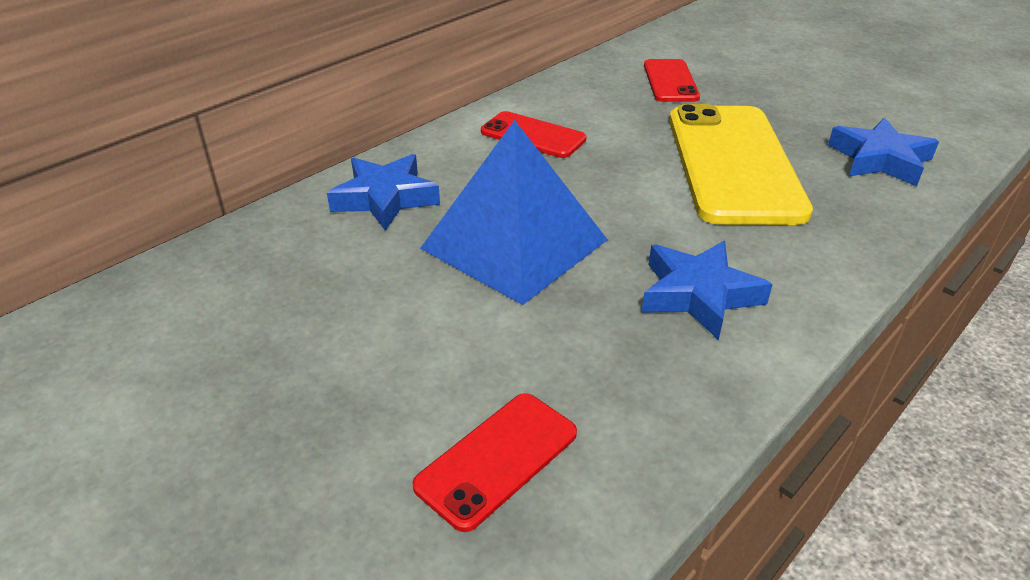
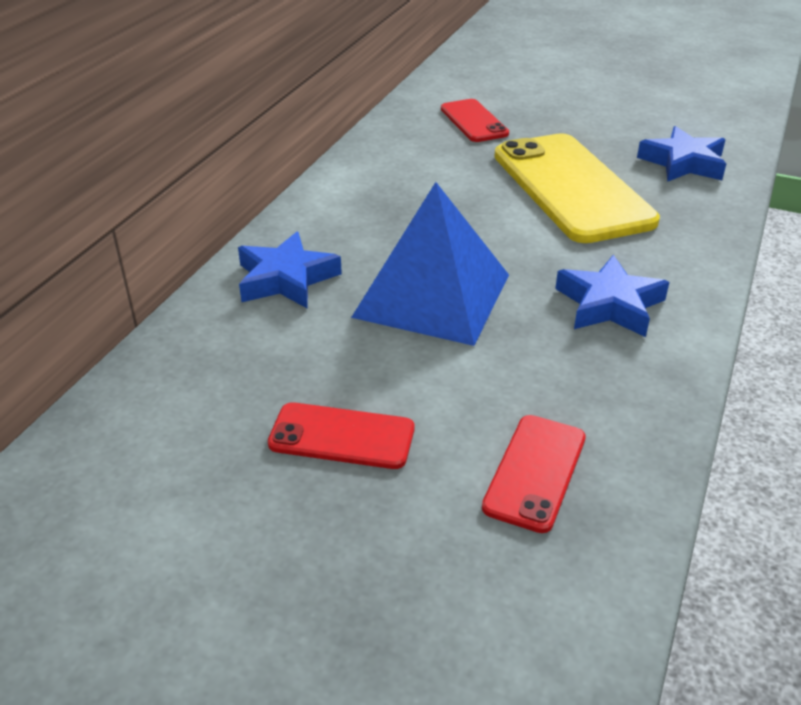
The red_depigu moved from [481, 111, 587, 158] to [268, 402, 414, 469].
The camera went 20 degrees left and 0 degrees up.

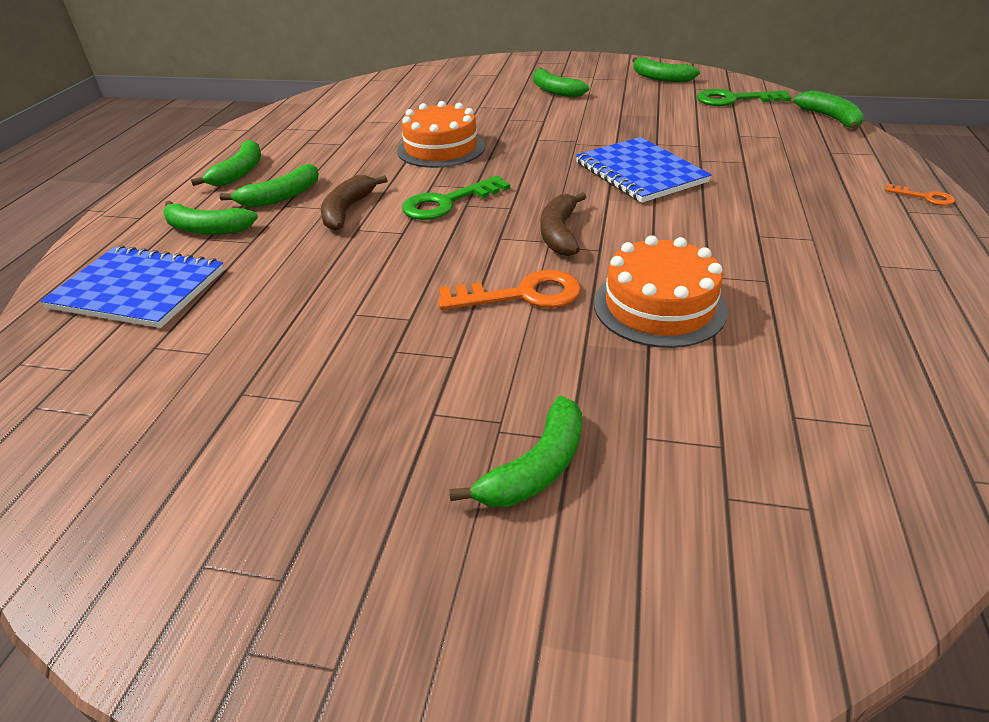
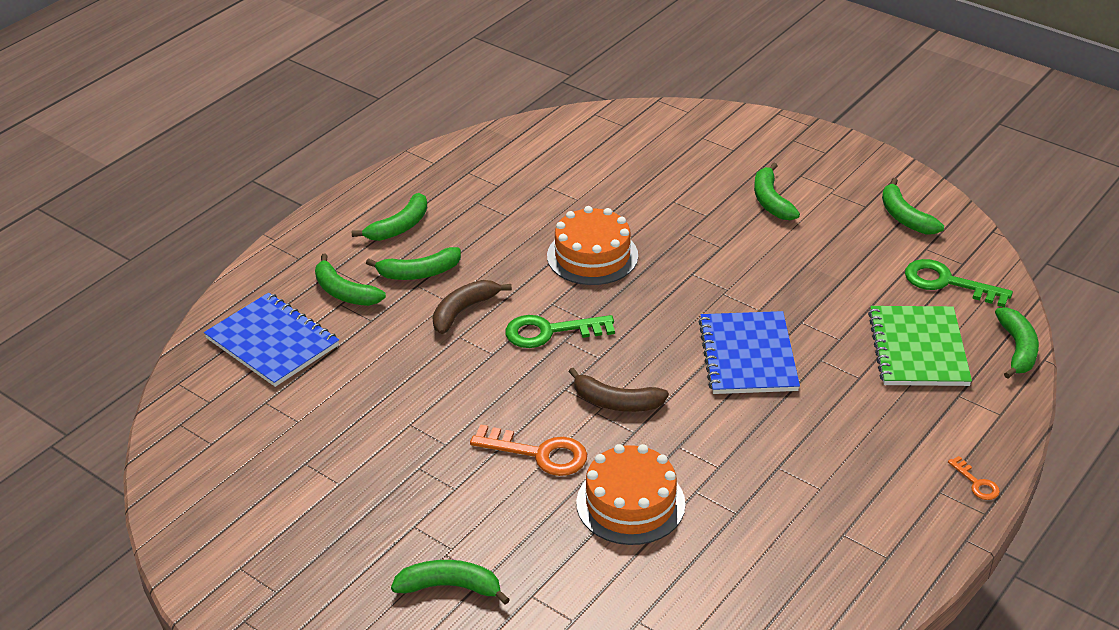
The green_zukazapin at [449, 395, 582, 507] turned 150 degrees counterclockwise.
The brown_zukazapin at [541, 192, 586, 256] turned 105 degrees counterclockwise.
The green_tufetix at [868, 306, 972, 386] appeared.
The camera went 25 degrees right and 0 degrees up.

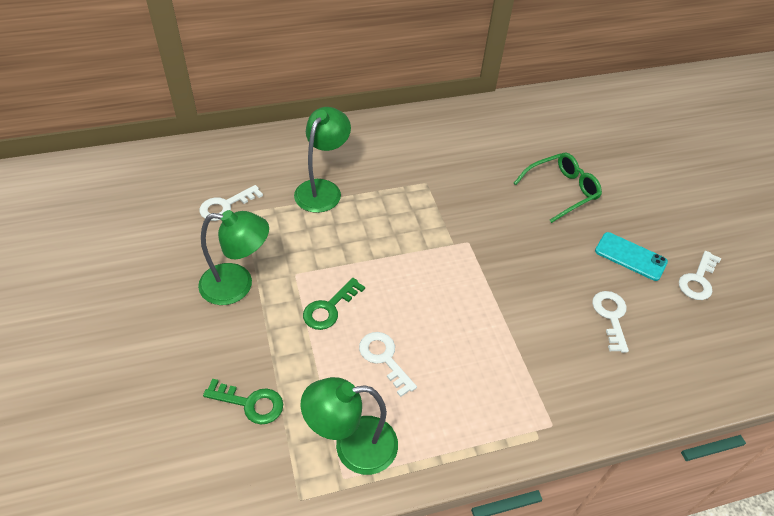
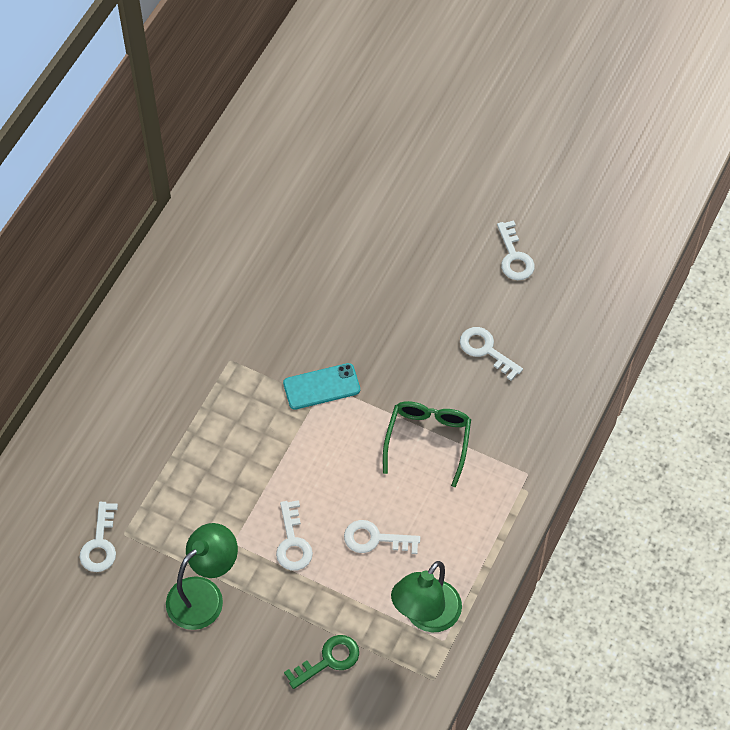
The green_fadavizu at [303, 278, 365, 330] became the white_fadavizu at [276, 500, 313, 571].
The turquoise_depigu moved from [595, 232, 668, 281] to [283, 363, 360, 410].
The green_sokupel moved from [514, 153, 602, 223] to [383, 401, 471, 487].
The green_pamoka at [294, 107, 351, 213] disappeared.
The camera went 45 degrees left and 10 degrees up.

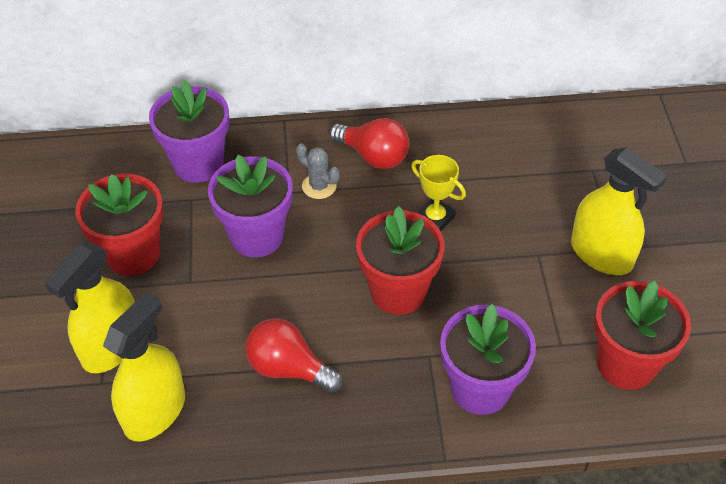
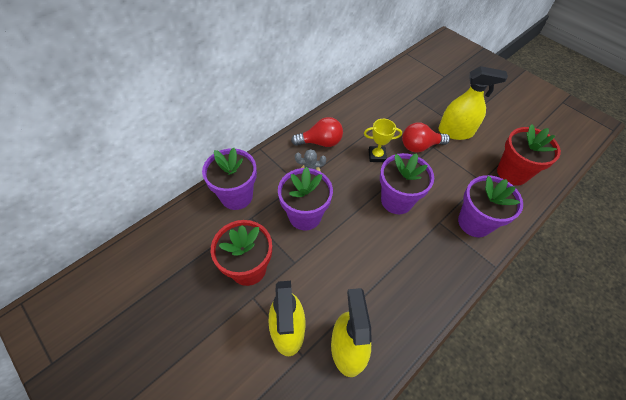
The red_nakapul at [356, 206, 445, 315] became the purple_nakapul at [380, 153, 434, 214].
The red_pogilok moved from [245, 318, 343, 393] to [402, 123, 450, 153].
The camera went 40 degrees left and 5 degrees up.

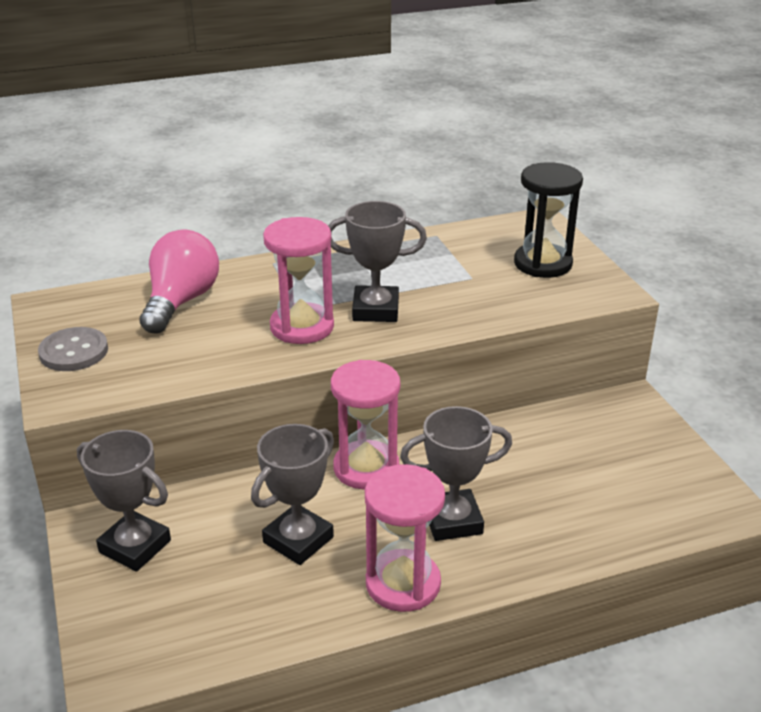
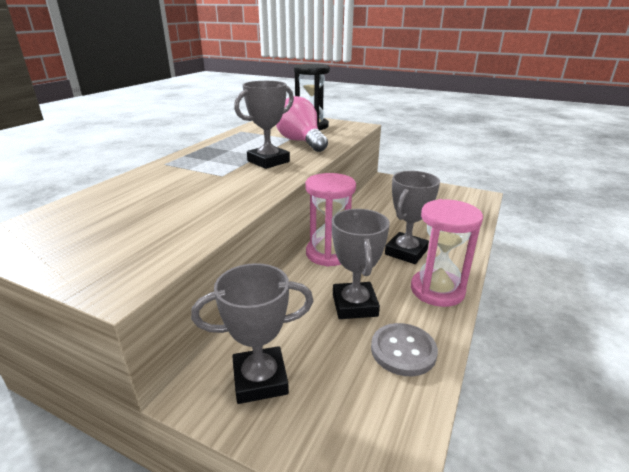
The pink_pogilok moved from [140, 229, 219, 333] to [276, 96, 328, 152].
The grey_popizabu moved from [38, 327, 108, 371] to [371, 323, 438, 376].
The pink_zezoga at [263, 217, 334, 344] disappeared.
The camera went 45 degrees left and 5 degrees down.

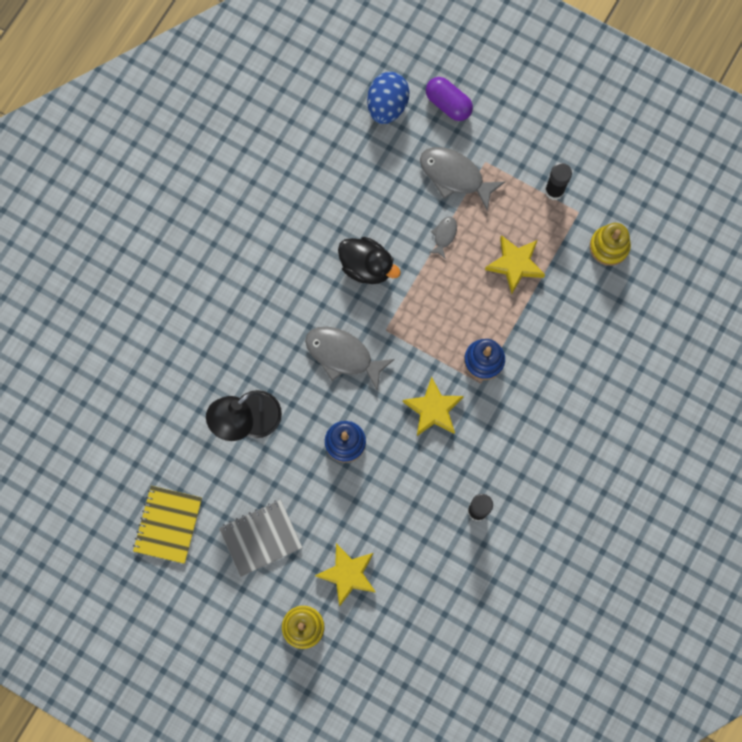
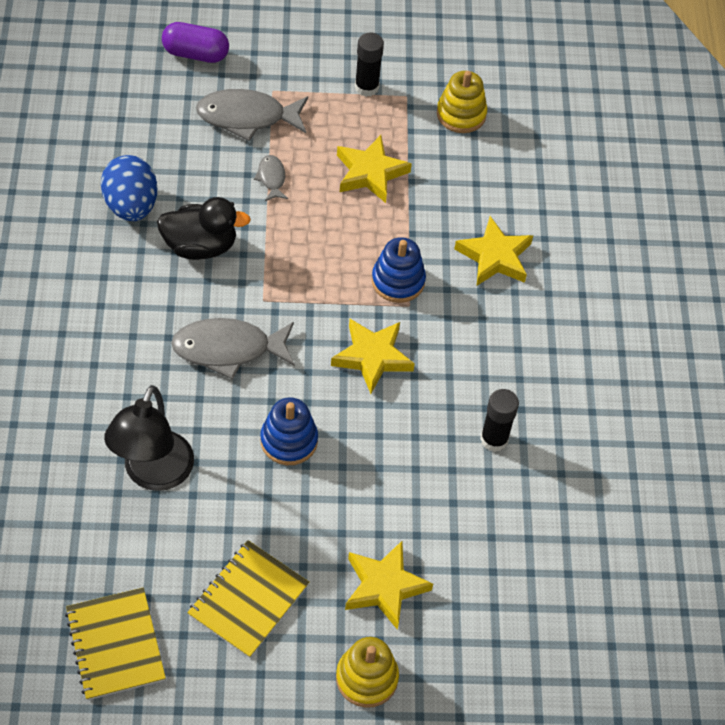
The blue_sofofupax moved from [367, 72, 410, 124] to [101, 155, 157, 221].
The grey_tufetix at [219, 500, 303, 577] became the yellow_tufetix at [187, 540, 309, 658].
The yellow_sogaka at [454, 216, 533, 286] appeared.
The camera went 35 degrees left and 20 degrees down.

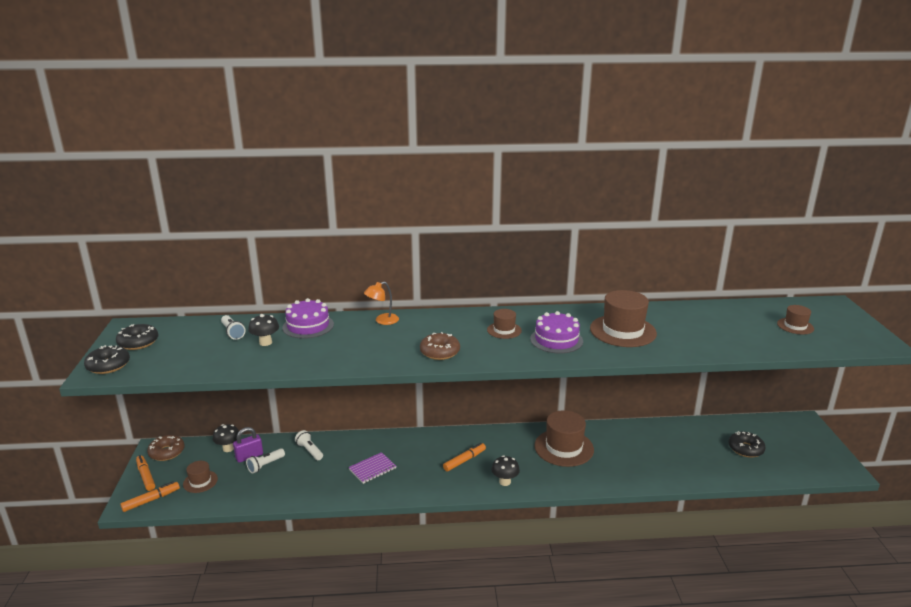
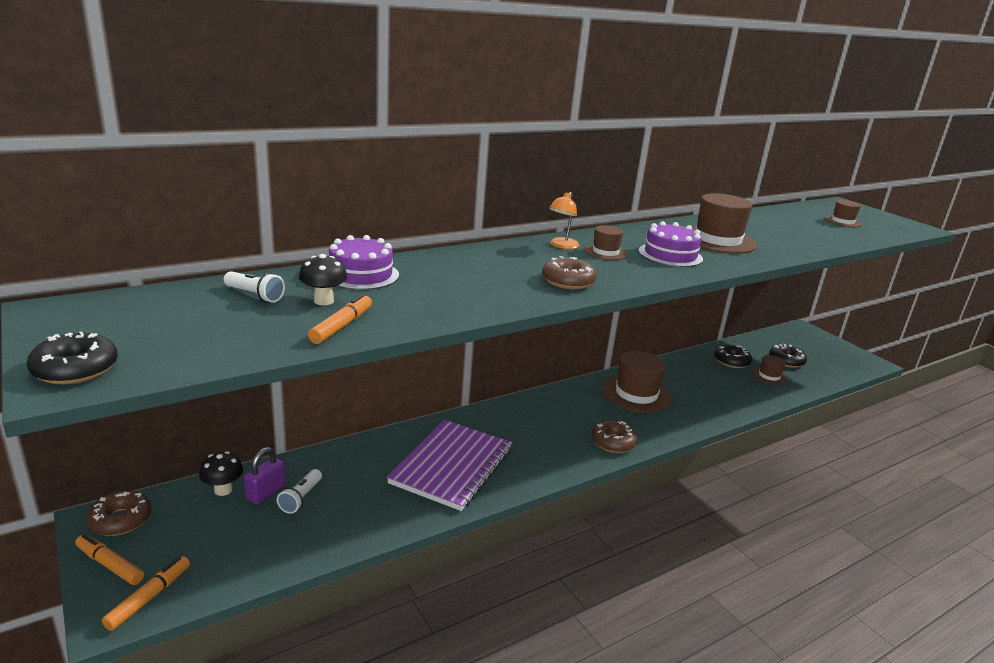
The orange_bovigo moved from [443, 443, 486, 471] to [308, 294, 372, 344].
The purple_tufetix at [348, 452, 396, 484] changed to 2.13 times the size.
The orange_pamoka moved from [364, 282, 399, 325] to [549, 192, 580, 249].
The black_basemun at [492, 455, 520, 486] was replaced by the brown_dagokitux at [591, 420, 637, 453].
The black_dagokitux moved from [116, 324, 158, 350] to [715, 345, 752, 368].
The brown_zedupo moved from [183, 461, 218, 493] to [752, 355, 787, 385].
The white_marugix at [295, 430, 323, 460] disappeared.
The camera went 30 degrees left and 0 degrees up.

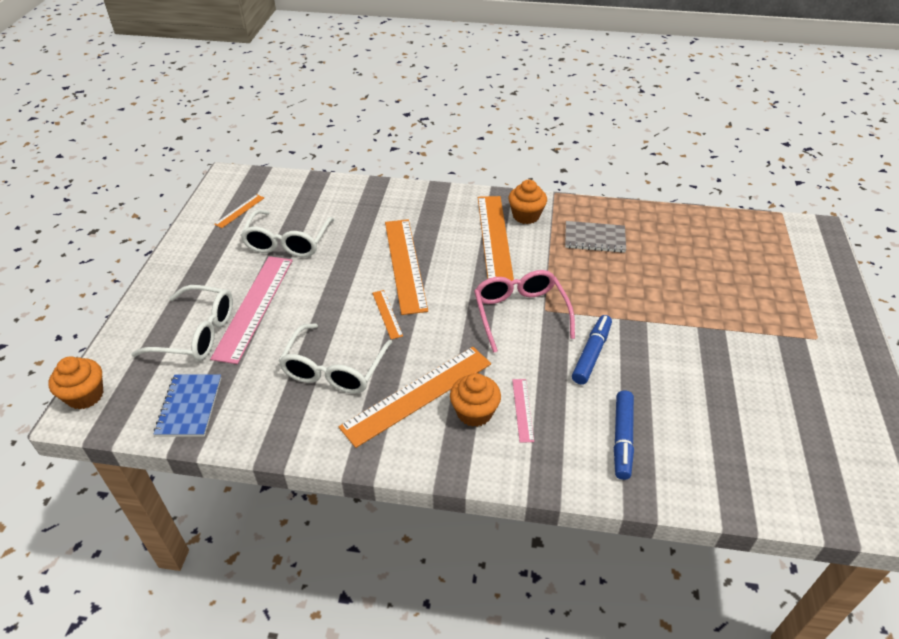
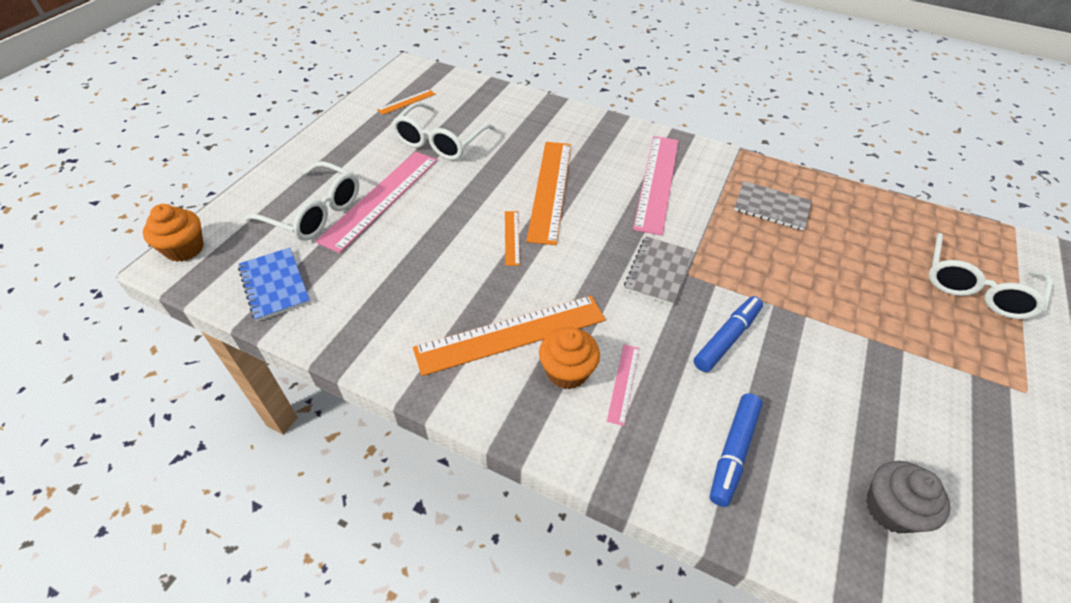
The blue_tufetix at [154, 374, 221, 437] turned 45 degrees counterclockwise.
The pink_sokupel at [474, 270, 575, 353] was replaced by the grey_tufetix at [624, 237, 692, 306].
The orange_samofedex at [478, 196, 514, 281] became the pink_samofedex at [633, 136, 679, 236].
The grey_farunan at [866, 461, 950, 533] appeared.
The white_sokupel moved from [279, 323, 392, 394] to [929, 233, 1053, 319].
The orange_farunan at [508, 180, 547, 224] disappeared.
The camera went 15 degrees right and 5 degrees up.

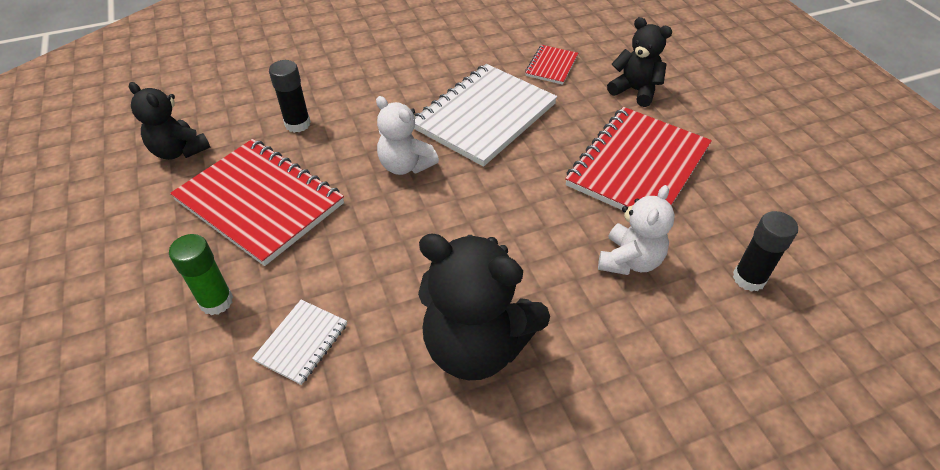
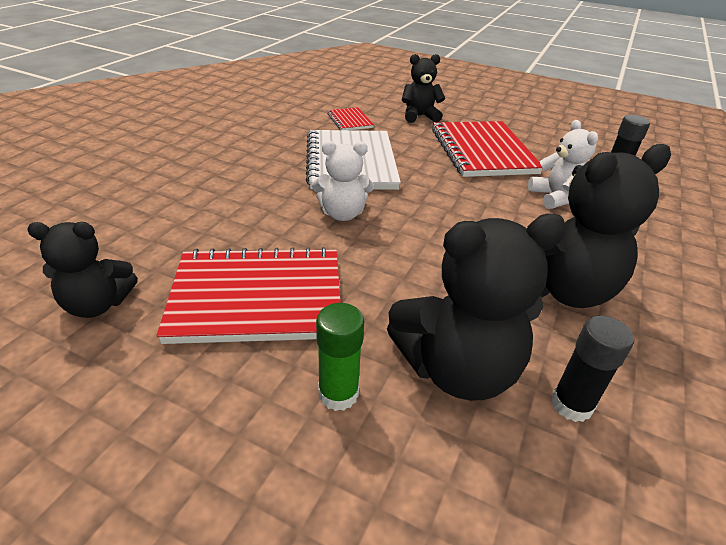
The white_tufetix at [252, 300, 347, 385] was replaced by the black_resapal at [387, 214, 567, 401].
The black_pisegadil moved from [269, 60, 311, 133] to [551, 316, 634, 422].
The camera went 45 degrees left and 10 degrees down.

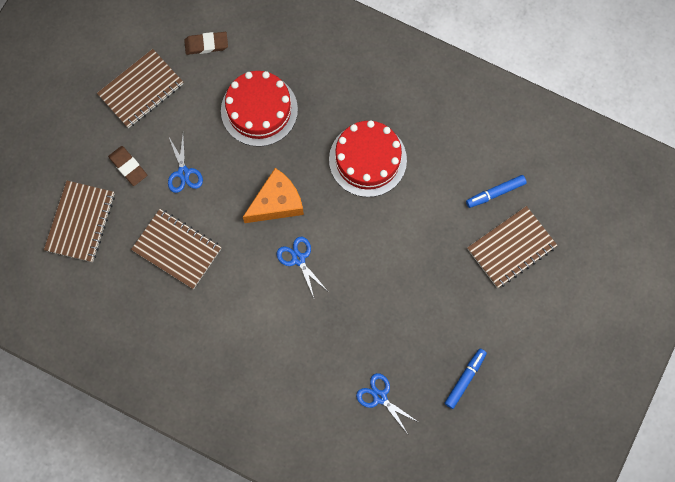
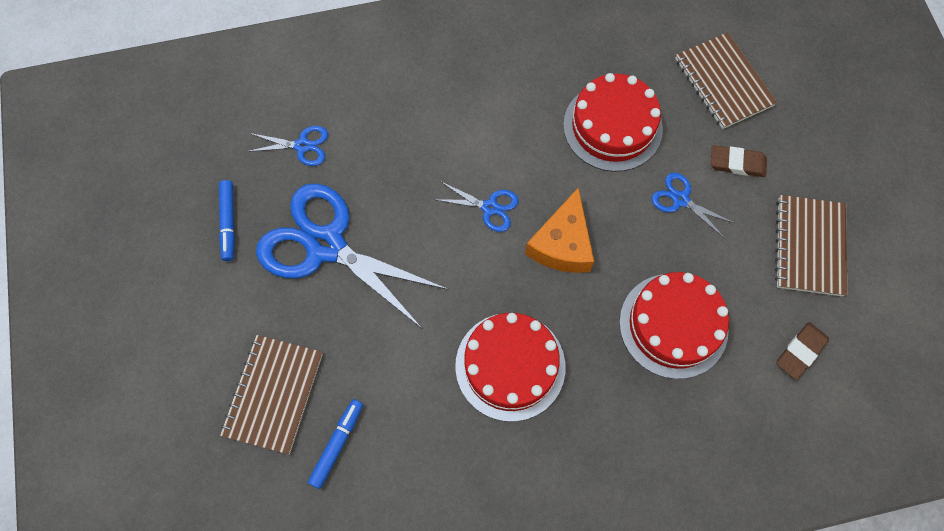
The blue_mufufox at [256, 183, 449, 328] appeared.
The brown_tufetix at [131, 209, 222, 289] was replaced by the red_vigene at [563, 73, 663, 172].
The camera went 140 degrees right and 5 degrees down.

